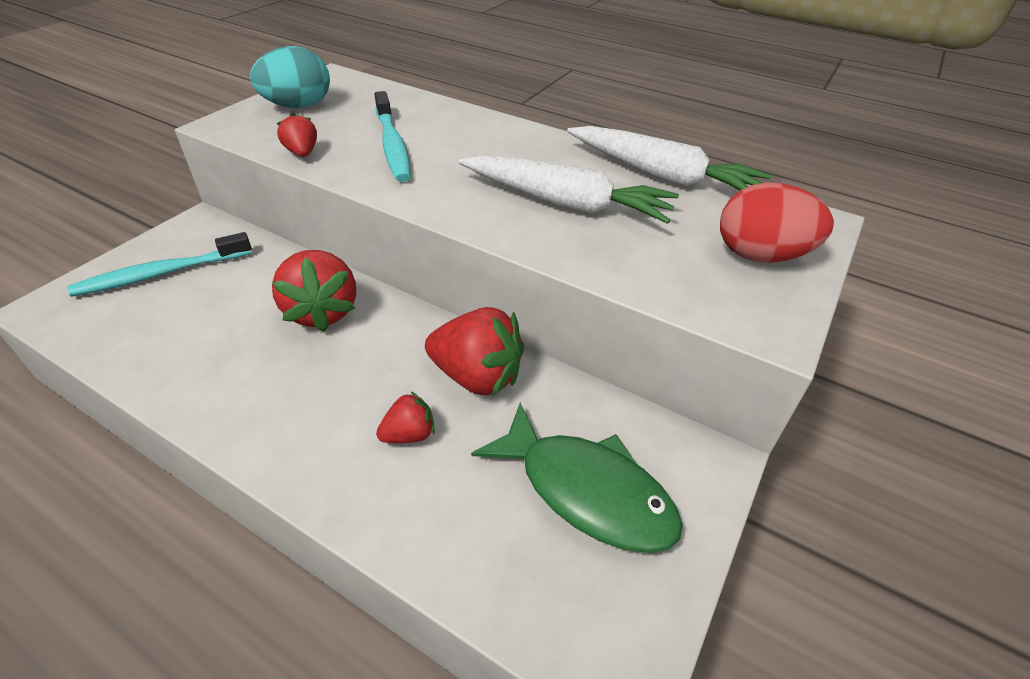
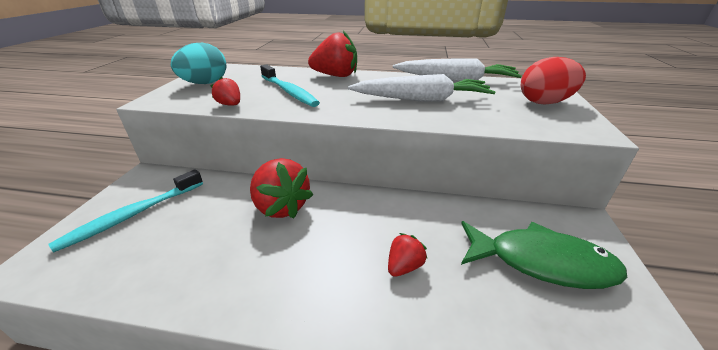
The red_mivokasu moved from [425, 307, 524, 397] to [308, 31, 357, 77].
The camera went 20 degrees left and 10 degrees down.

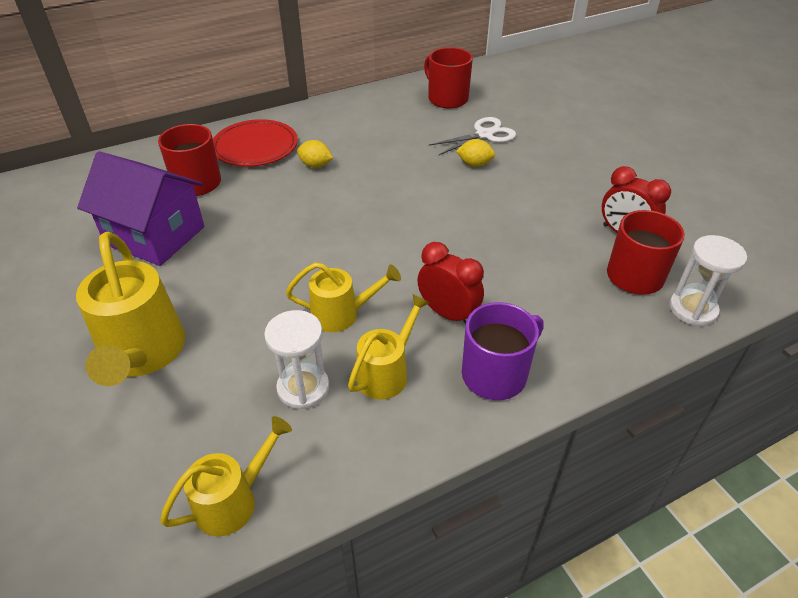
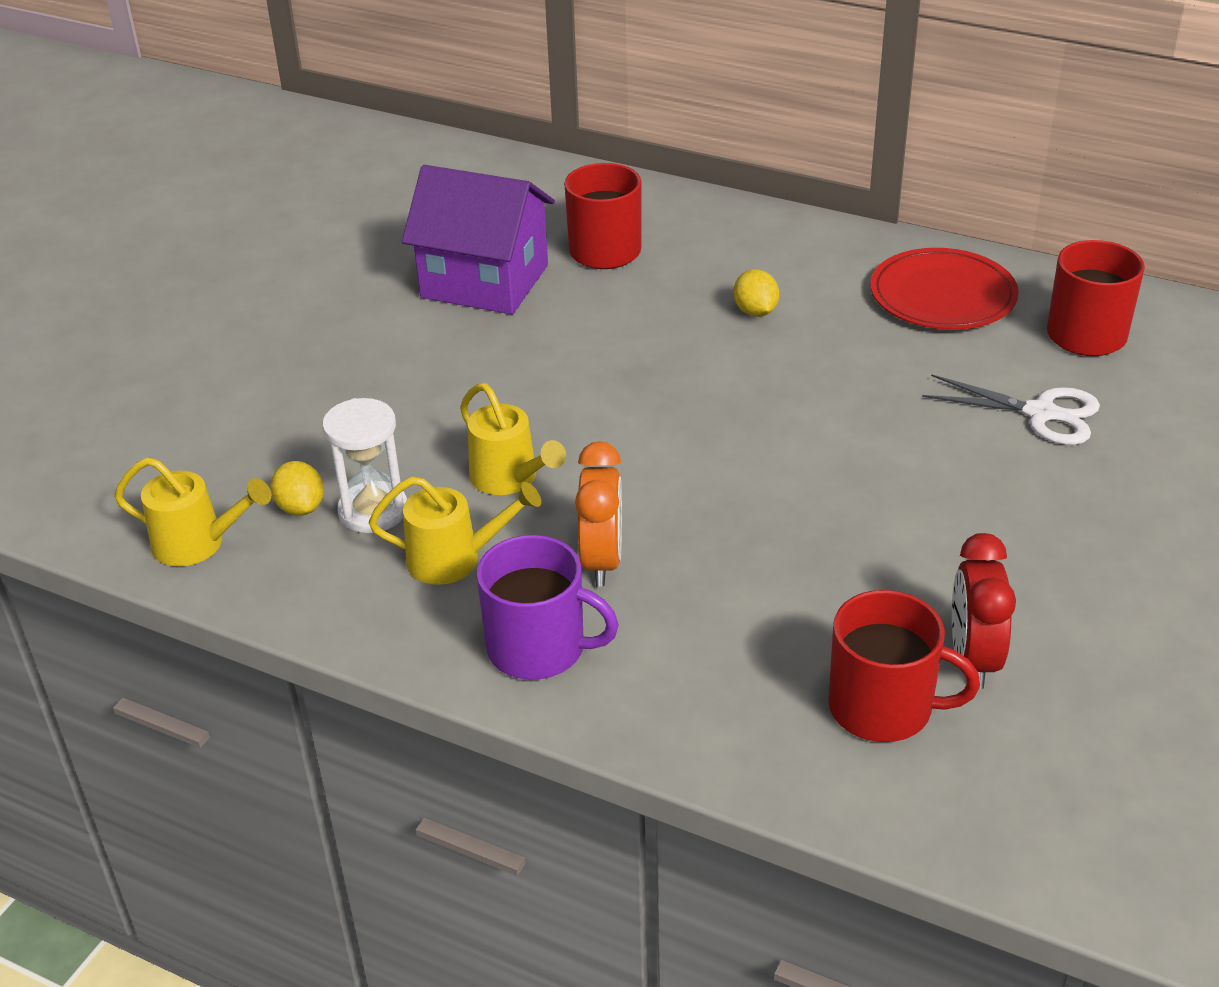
The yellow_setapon moved from [456, 139, 495, 167] to [270, 461, 324, 516].
The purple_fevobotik at [77, 151, 204, 266] turned 60 degrees counterclockwise.
The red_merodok at [417, 242, 484, 324] became the orange_merodok at [575, 441, 622, 587].
The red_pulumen moved from [213, 119, 298, 167] to [870, 248, 1019, 330].
The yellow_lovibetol at [76, 231, 185, 386] disappeared.
The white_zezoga at [669, 235, 747, 326] disappeared.
The camera went 55 degrees right and 5 degrees down.

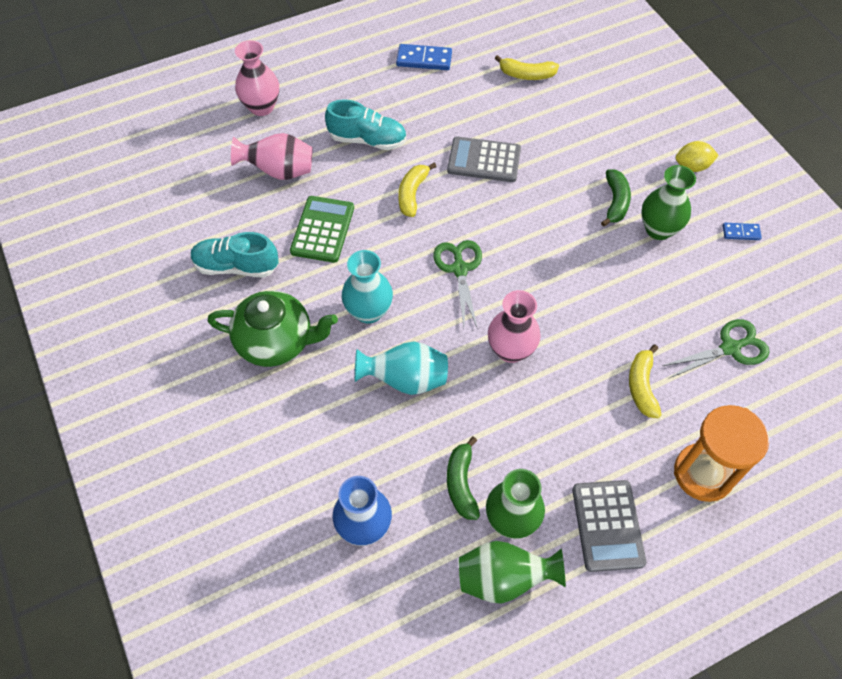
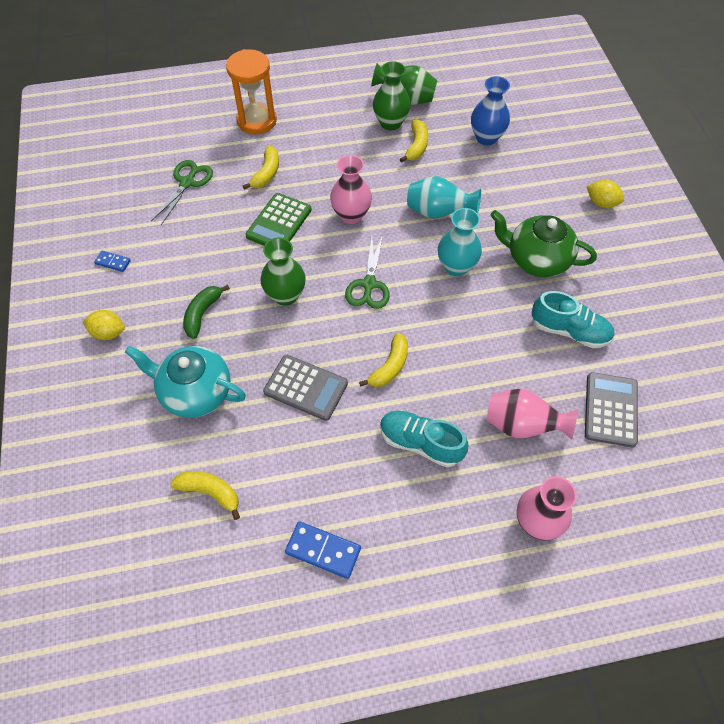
The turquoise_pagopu at [125, 346, 246, 418] appeared.
The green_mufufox at [663, 319, 769, 379] turned 120 degrees clockwise.
The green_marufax moved from [290, 196, 354, 263] to [245, 193, 312, 246].
The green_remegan moved from [641, 165, 696, 240] to [260, 237, 306, 306].
The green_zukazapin at [447, 436, 480, 520] became the yellow_zukazapin at [400, 119, 428, 163].
The grey_marufax moved from [572, 480, 646, 572] to [585, 372, 638, 447].
The yellow_setapon at [587, 180, 624, 208] appeared.
The camera went 165 degrees left and 0 degrees up.

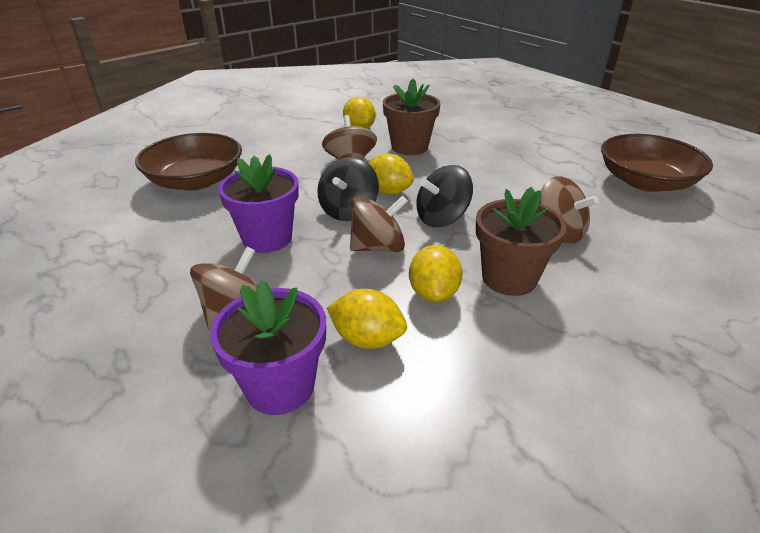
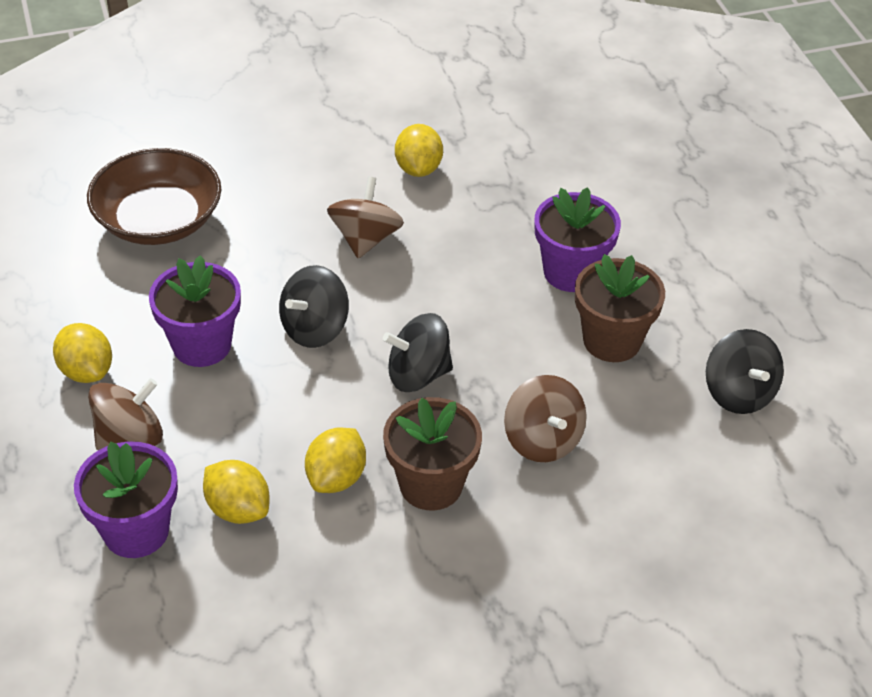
The yellow_setapon moved from [368, 153, 414, 195] to [53, 323, 112, 383].
The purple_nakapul at [535, 187, 621, 292] appeared.
The brown_nakapul moved from [383, 79, 441, 155] to [575, 254, 665, 362].
The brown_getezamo at [601, 134, 713, 192] was replaced by the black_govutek at [706, 329, 784, 414].
The brown_govutek at [350, 195, 408, 252] disappeared.
The camera went 20 degrees right and 10 degrees up.

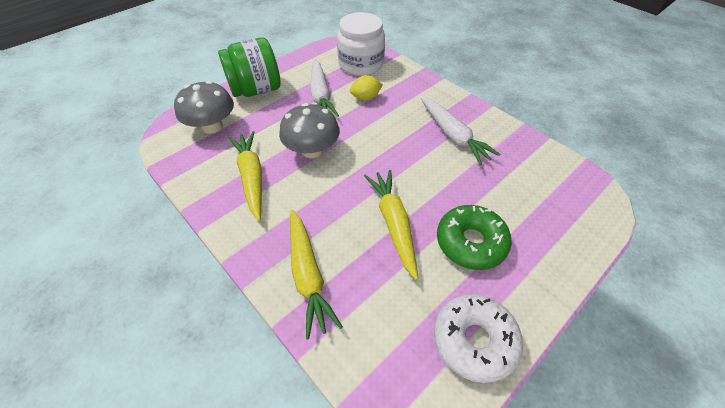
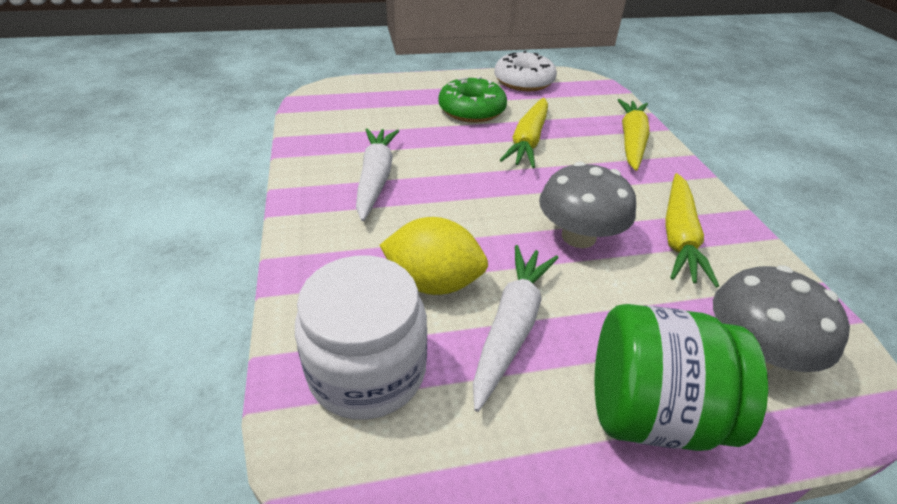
The yellow_setapon at [350, 75, 383, 100] changed to 1.57 times the size.
The camera went 150 degrees left and 10 degrees down.

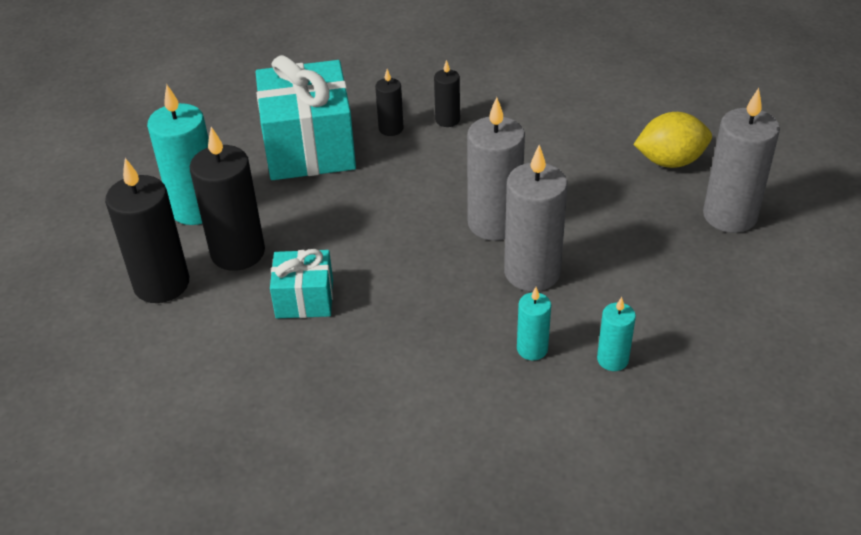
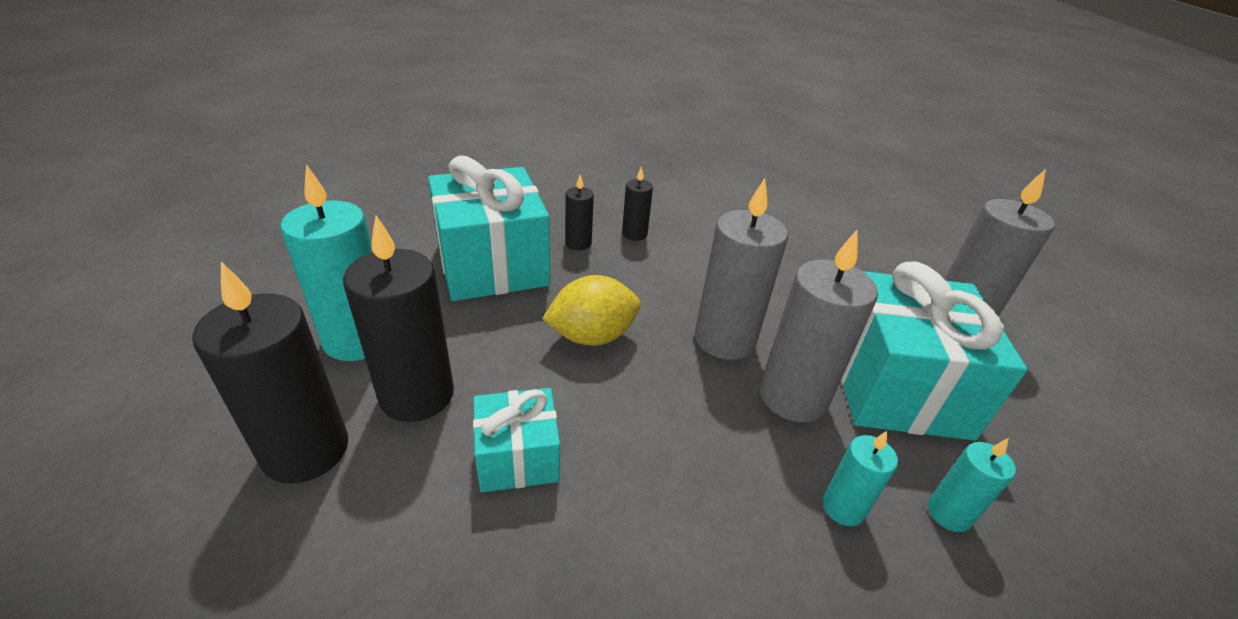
The yellow_setapon moved from [633, 112, 712, 168] to [542, 275, 641, 346].
The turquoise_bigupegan at [841, 261, 1028, 441] appeared.
The camera went 15 degrees left and 5 degrees down.

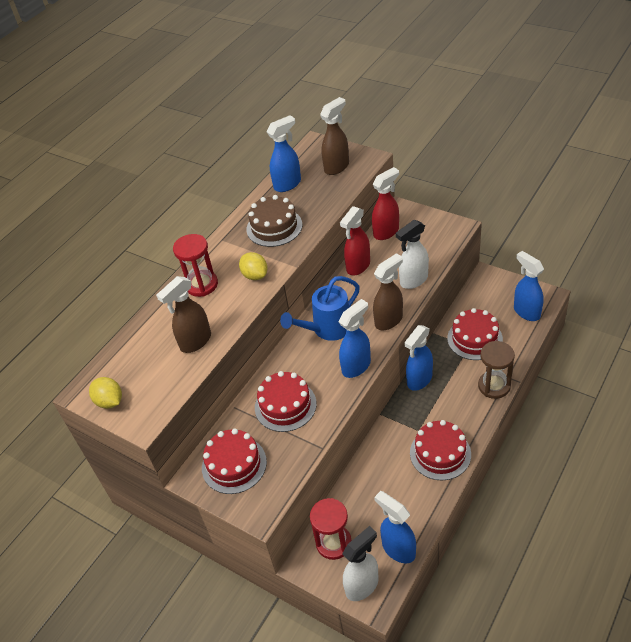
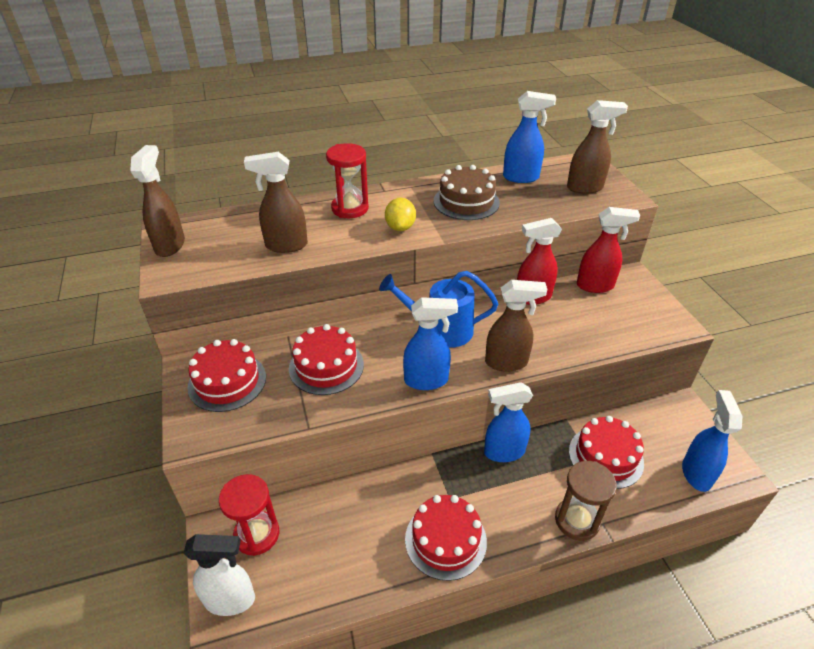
The yellow_setapon at [89, 377, 122, 409] was replaced by the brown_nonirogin at [130, 145, 185, 257].
The blue_nonirogin at [374, 491, 416, 563] disappeared.
The white_nonirogin at [396, 220, 429, 289] disappeared.
The camera went 35 degrees right and 5 degrees down.

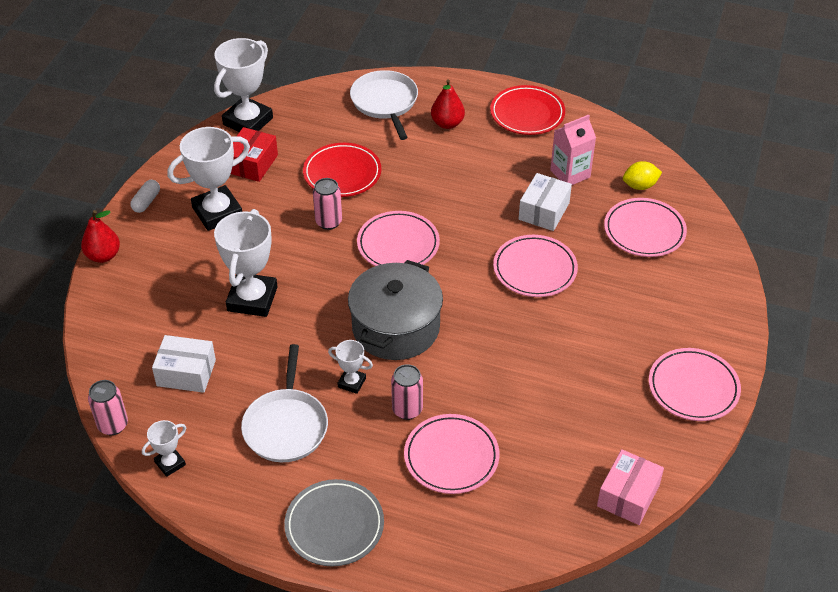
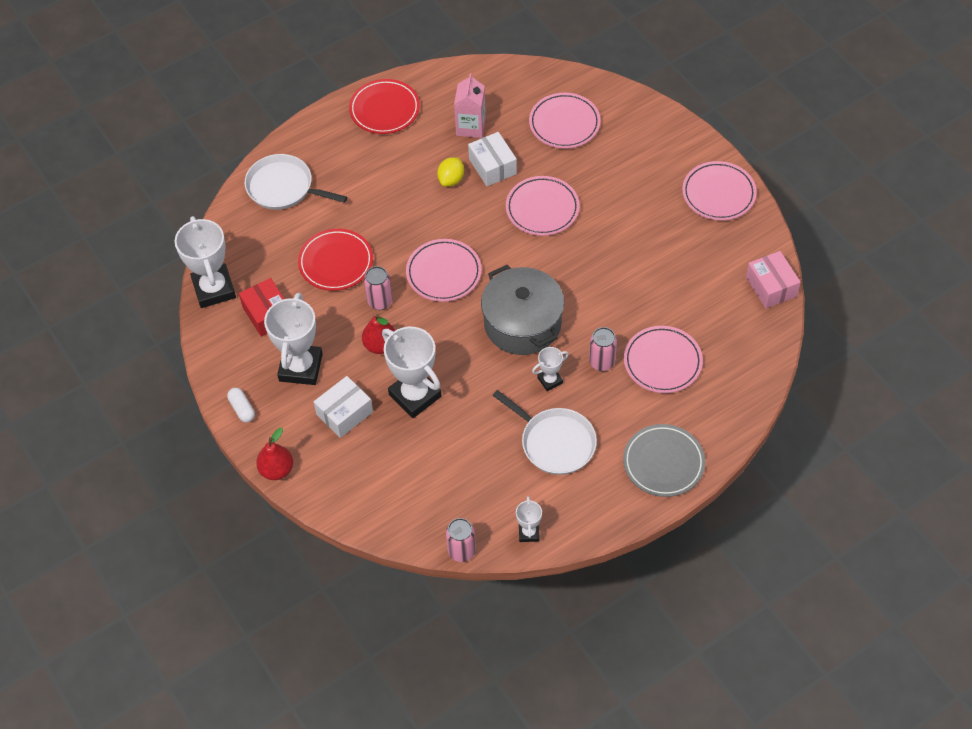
The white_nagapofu moved from [152, 335, 216, 393] to [314, 376, 373, 438].
The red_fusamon moved from [431, 79, 465, 129] to [362, 314, 395, 354].
The yellow_setapon moved from [623, 161, 662, 190] to [437, 157, 464, 187].
The camera went 50 degrees left and 10 degrees up.

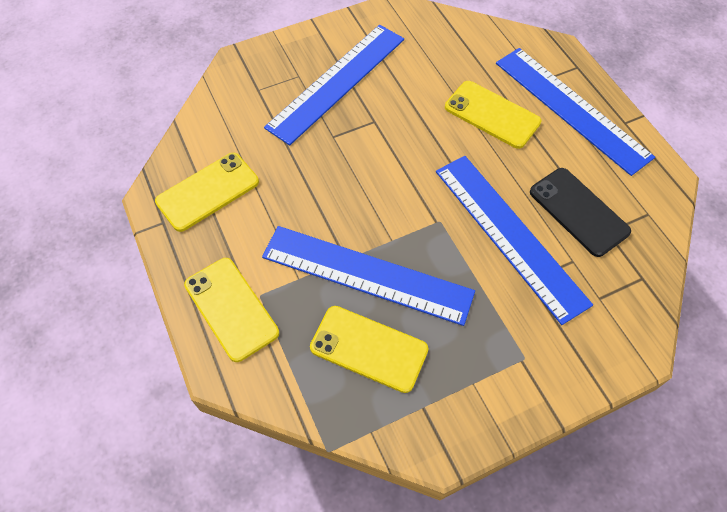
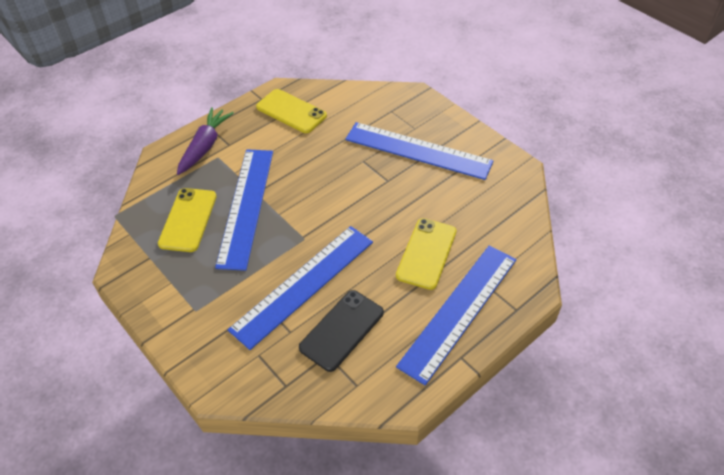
The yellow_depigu at [184, 258, 279, 362] was replaced by the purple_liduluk at [177, 107, 234, 175].
The camera went 75 degrees right and 10 degrees down.

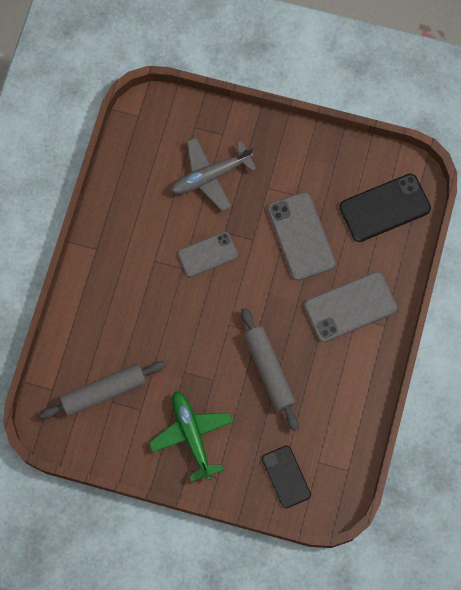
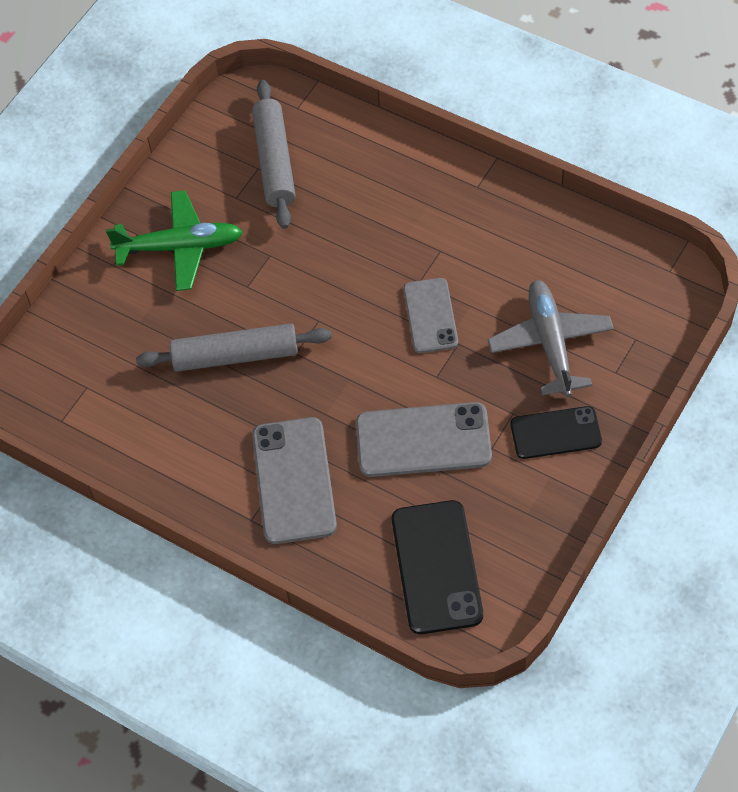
The black_depigu moved from [262, 445, 311, 508] to [510, 406, 602, 459].
The camera went 110 degrees right and 15 degrees down.

